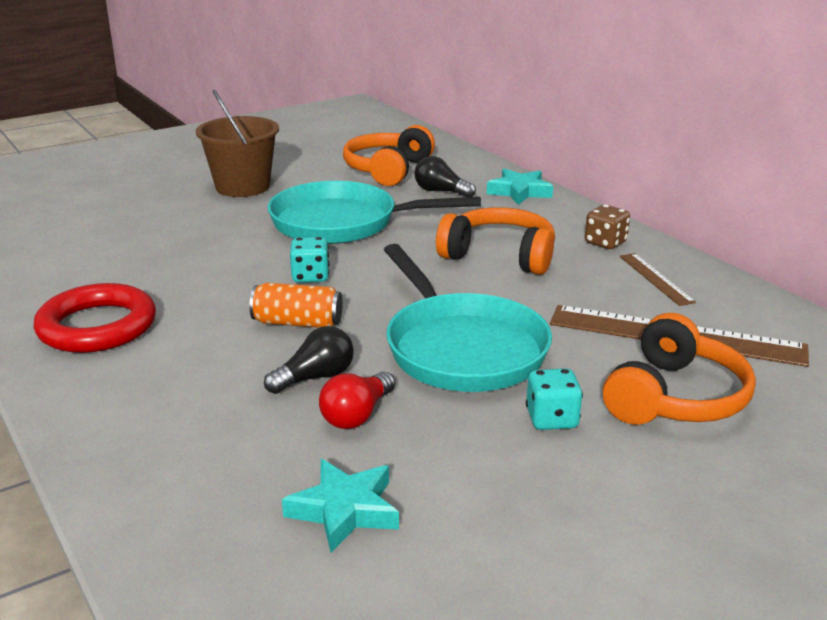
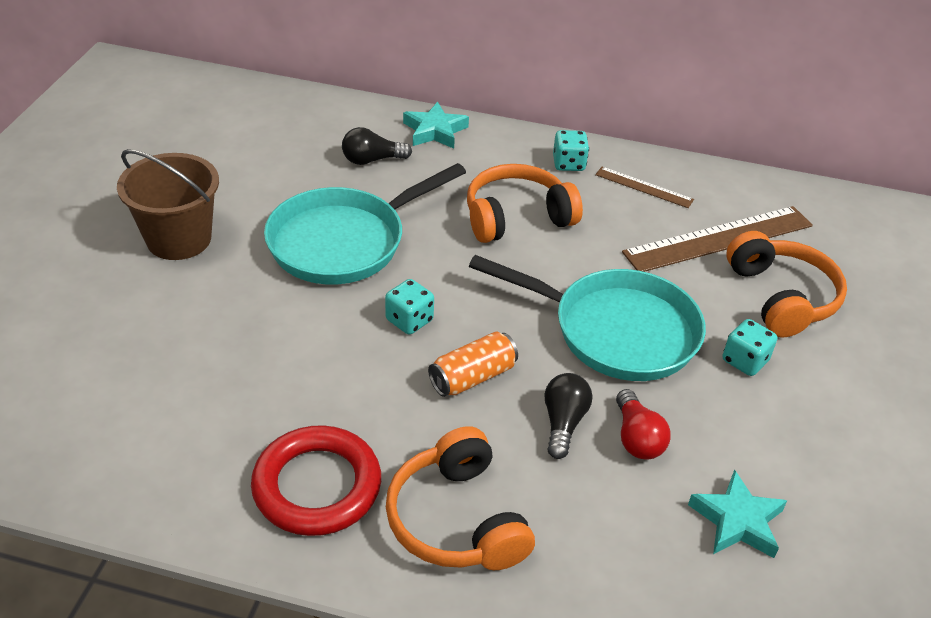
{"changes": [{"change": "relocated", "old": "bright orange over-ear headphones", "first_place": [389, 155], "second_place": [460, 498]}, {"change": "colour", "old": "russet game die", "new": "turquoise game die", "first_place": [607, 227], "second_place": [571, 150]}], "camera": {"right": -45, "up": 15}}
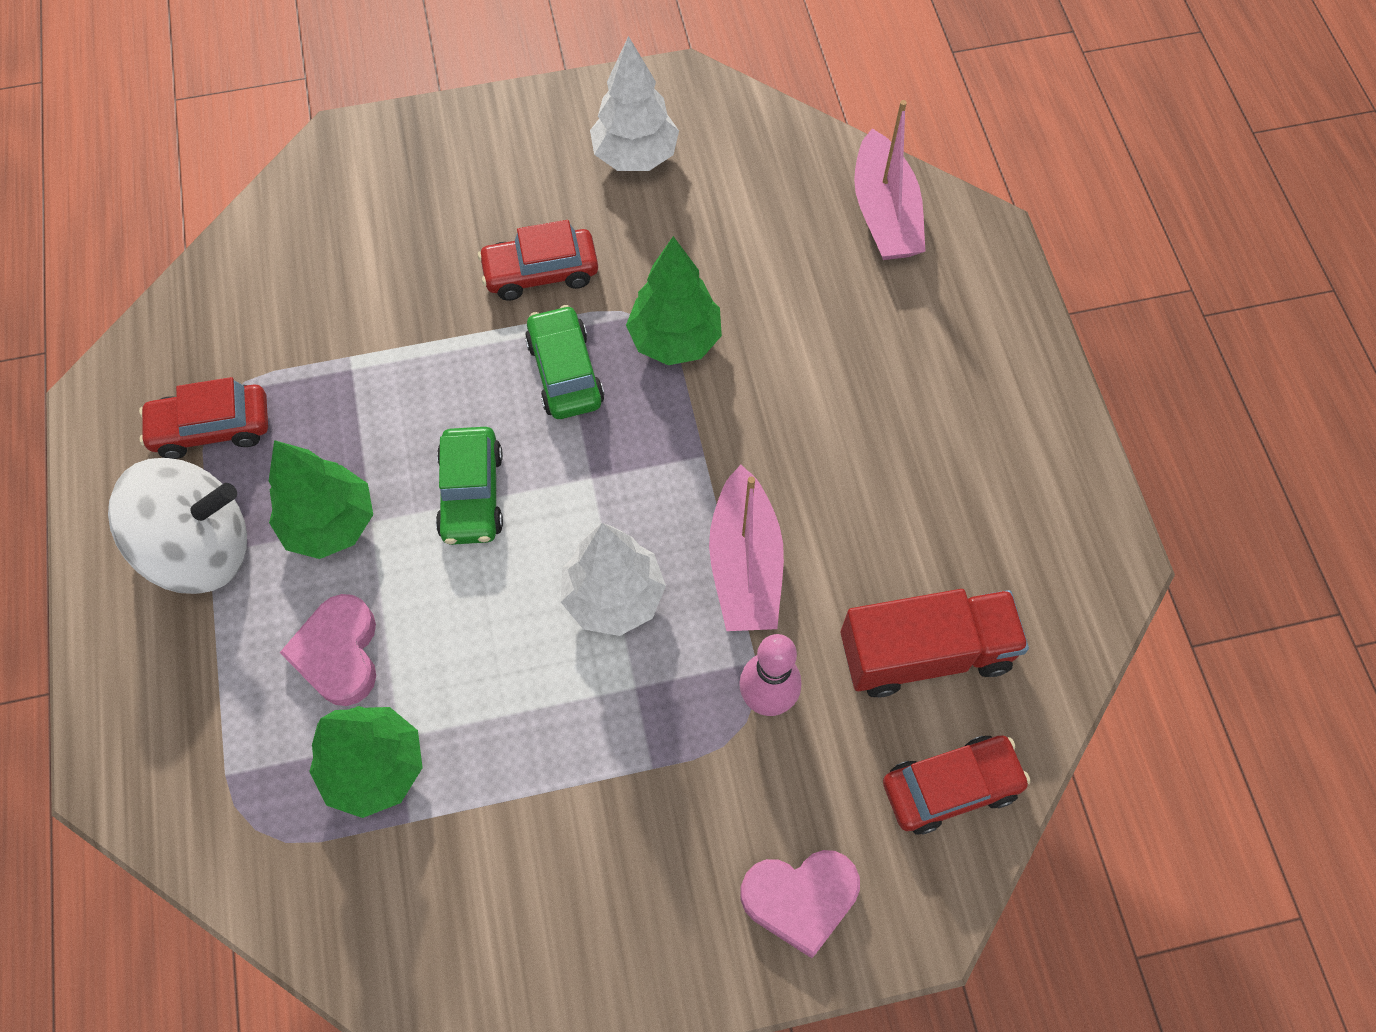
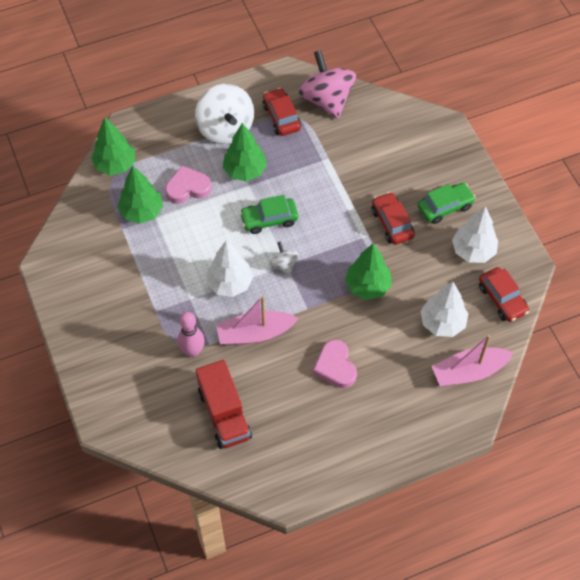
{"changes": [{"change": "appeared", "new": "green fir tree", "second_place": [113, 146]}, {"change": "appeared", "new": "pure white whirligig", "second_place": [284, 258]}, {"change": "appeared", "new": "rose-pink whirligig", "second_place": [327, 84]}, {"change": "relocated", "old": "rose-pink heart", "first_place": [800, 904], "second_place": [335, 363]}, {"change": "relocated", "old": "green automobile", "first_place": [564, 362], "second_place": [447, 203]}, {"change": "appeared", "new": "pure white fir tree", "second_place": [444, 309]}, {"change": "relocated", "old": "red automobile", "first_place": [957, 785], "second_place": [504, 294]}], "camera": {"right": 80, "up": -5}}
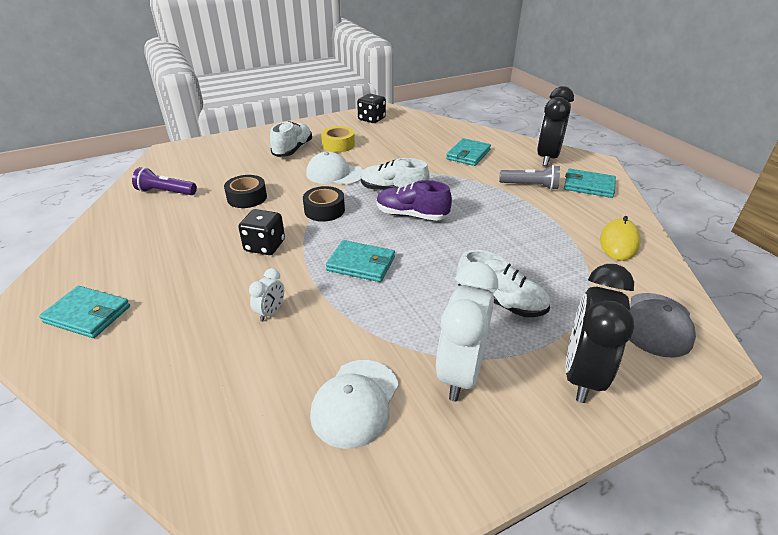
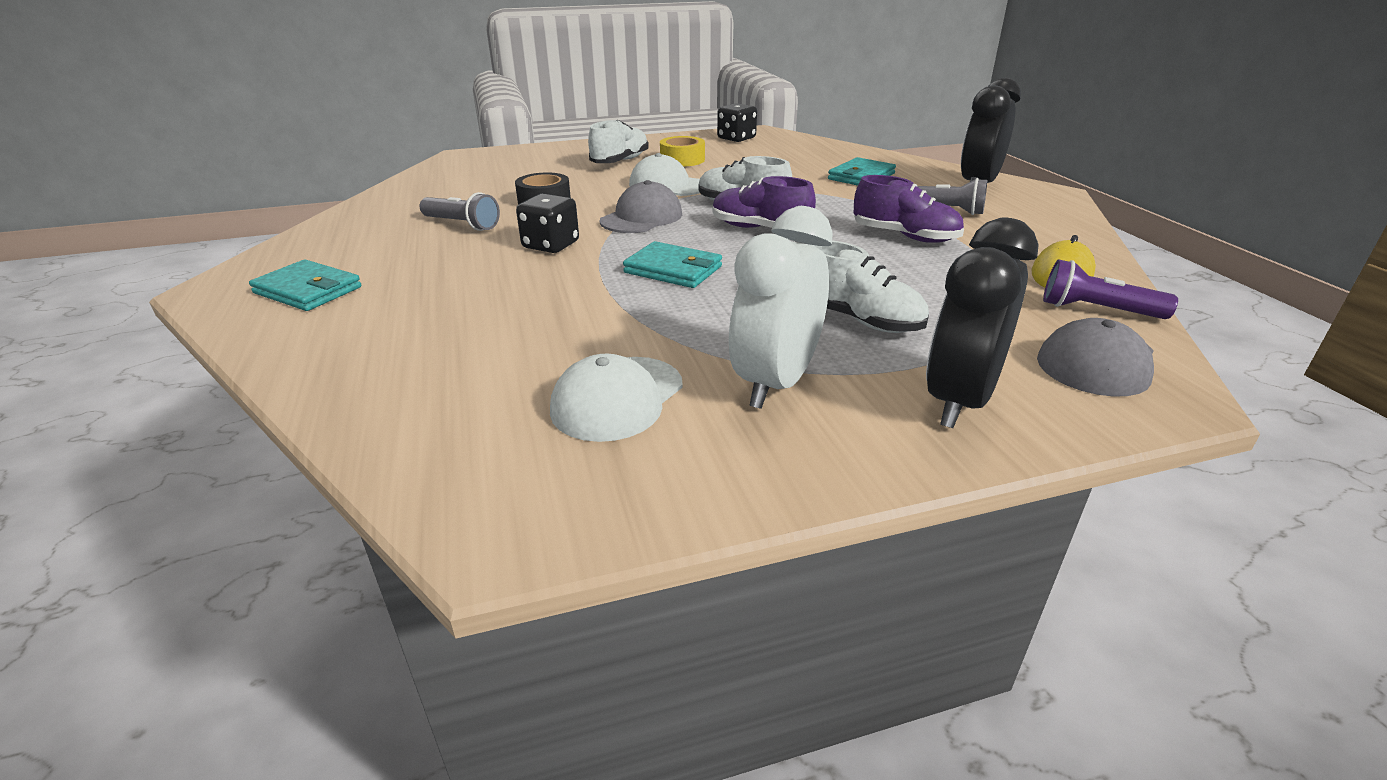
{"changes": [{"change": "appeared", "new": "grey pocket torch", "second_place": [460, 211]}, {"change": "exchanged", "old": "black roll of tape", "new": "grey peaked cap", "first_place": [324, 204], "second_place": [641, 206]}, {"change": "appeared", "new": "purple shoe", "second_place": [909, 209]}, {"change": "relocated", "old": "purple pocket torch", "first_place": [164, 181], "second_place": [1110, 289]}, {"change": "missing", "old": "pure white alarm clock", "first_place": [266, 294]}, {"change": "missing", "old": "turquoise billfold", "first_place": [590, 183]}], "camera": {"right": 10, "up": -5}}
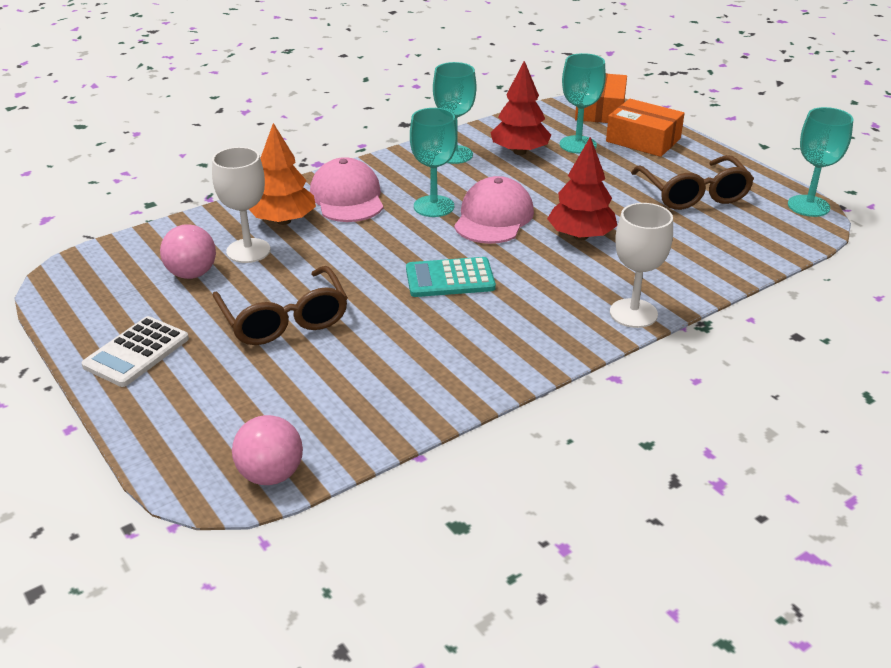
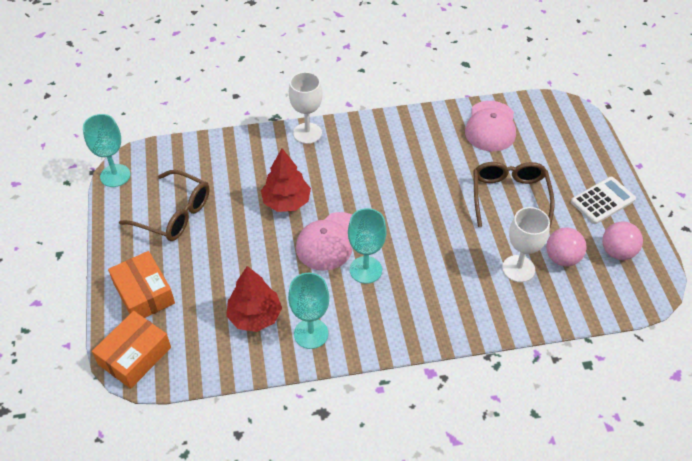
{"changes": [{"change": "spun", "old": "russet glasses", "first_place": [692, 182], "second_place": [164, 205], "degrees": 105}, {"change": "relocated", "old": "rose-pink peaked cap", "first_place": [346, 189], "second_place": [490, 126]}, {"change": "relocated", "old": "rose-pink ball", "first_place": [267, 450], "second_place": [622, 241]}, {"change": "missing", "old": "bright orange fir tree", "first_place": [282, 174]}, {"change": "missing", "old": "turquoise pocket calculator", "first_place": [451, 277]}, {"change": "missing", "old": "turquoise goblet", "first_place": [583, 103]}], "camera": {"right": -155, "up": 15}}
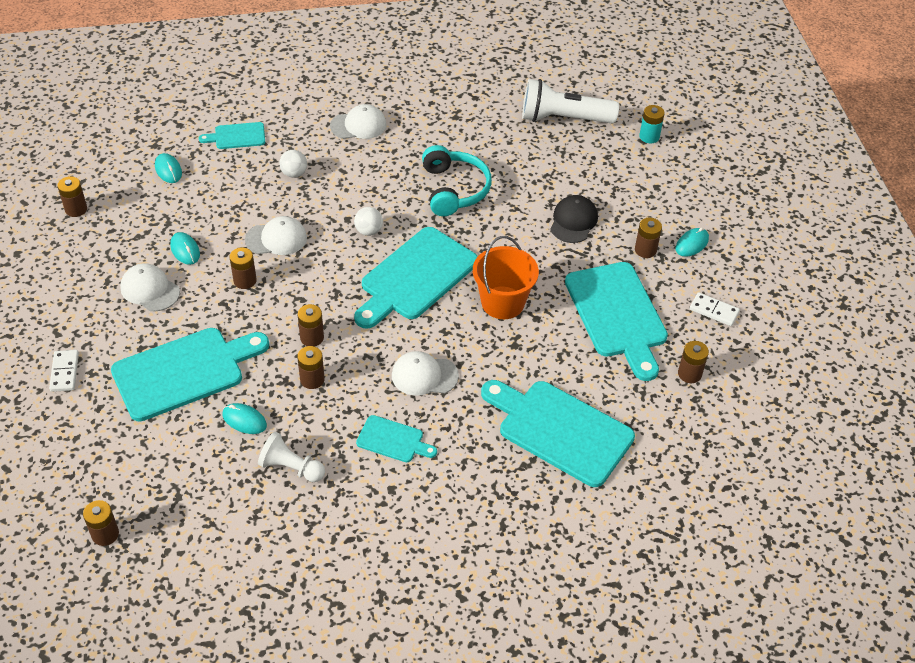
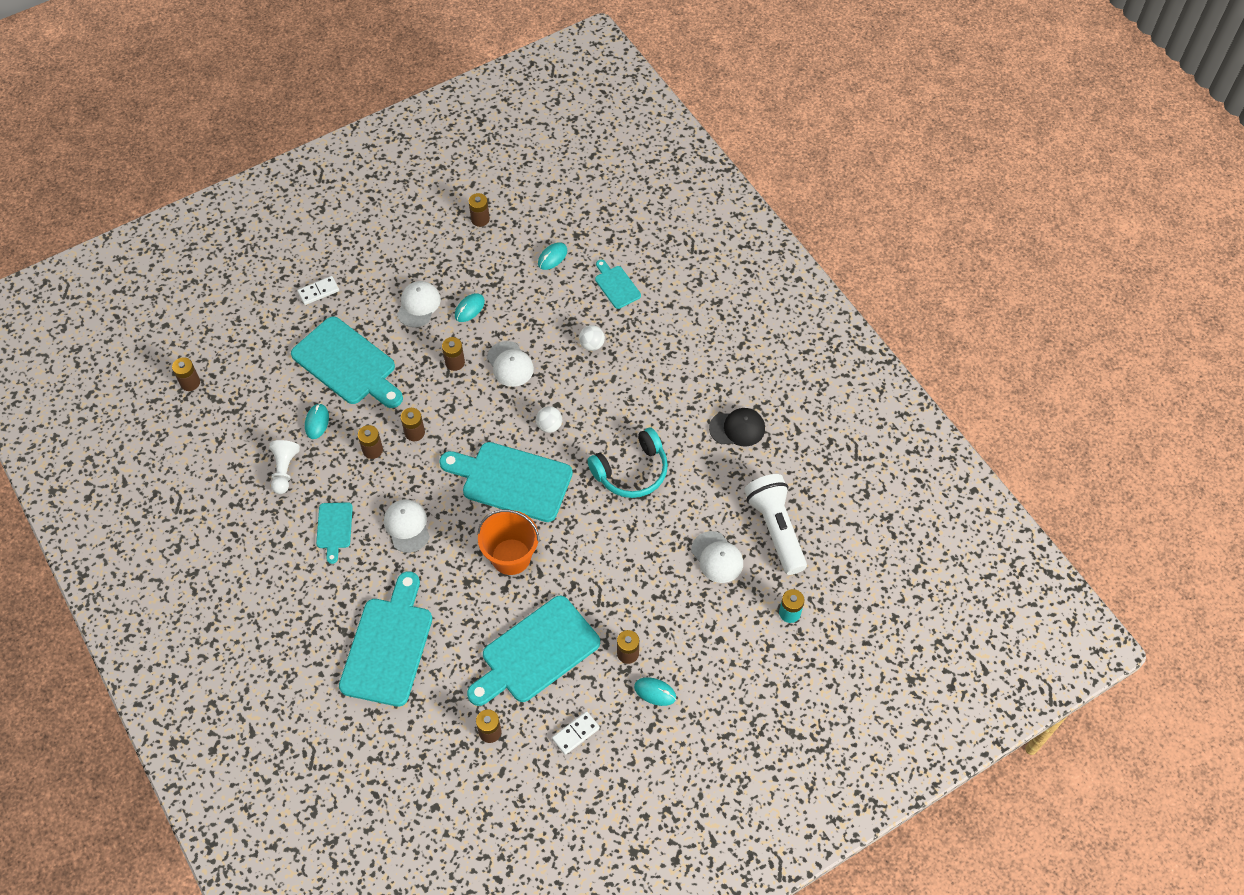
{"changes": [{"change": "spun", "old": "pure white domino piece", "first_place": [715, 309], "second_place": [576, 733], "degrees": 45}, {"change": "relocated", "old": "pure white peaked cap", "first_place": [358, 121], "second_place": [717, 557]}, {"change": "relocated", "old": "black peaked cap", "first_place": [574, 219], "second_place": [737, 427]}], "camera": {"right": 70, "up": 10}}
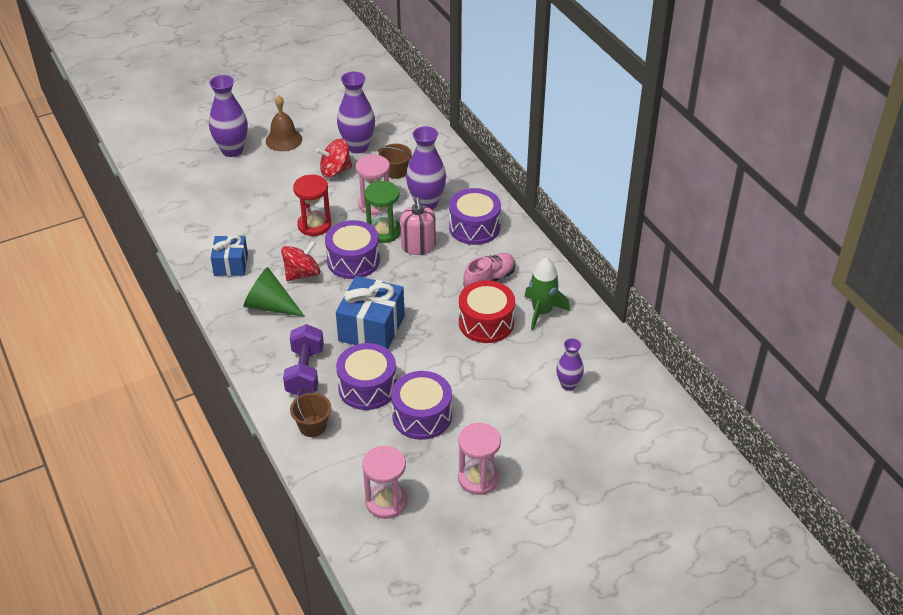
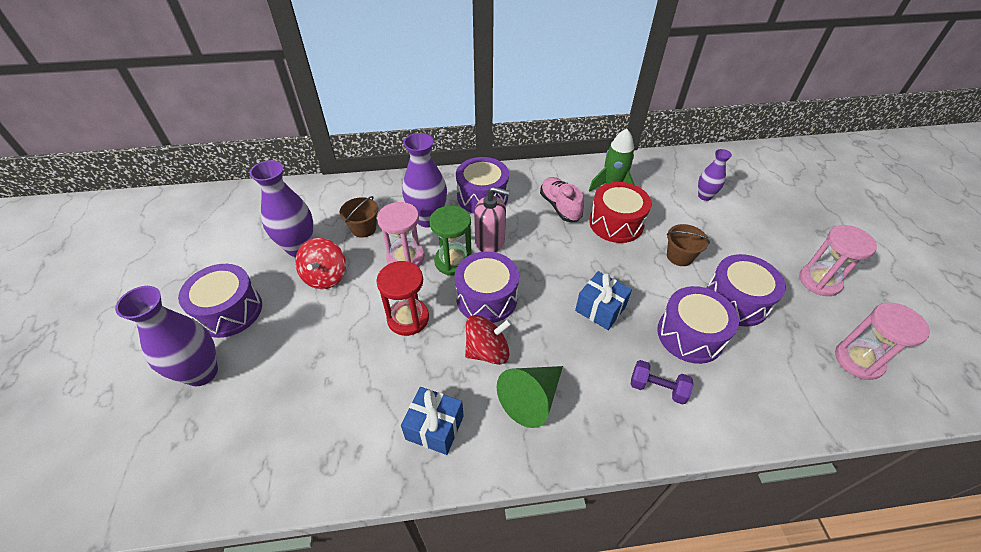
{"changes": [{"change": "exchanged", "old": "russet hand bell", "new": "purple toy drum", "first_place": [284, 123], "second_place": [220, 301]}, {"change": "spun", "old": "red whirligig", "first_place": [300, 261], "second_place": [488, 340], "degrees": 90}, {"change": "size", "old": "cobalt present", "first_place": [370, 312], "second_place": [603, 300], "factor": 0.63}, {"change": "size", "old": "purple dumbbell", "first_place": [303, 360], "second_place": [661, 382], "factor": 0.64}, {"change": "relocated", "old": "russet bucket", "first_place": [310, 413], "second_place": [688, 245]}], "camera": {"right": -70, "up": 5}}
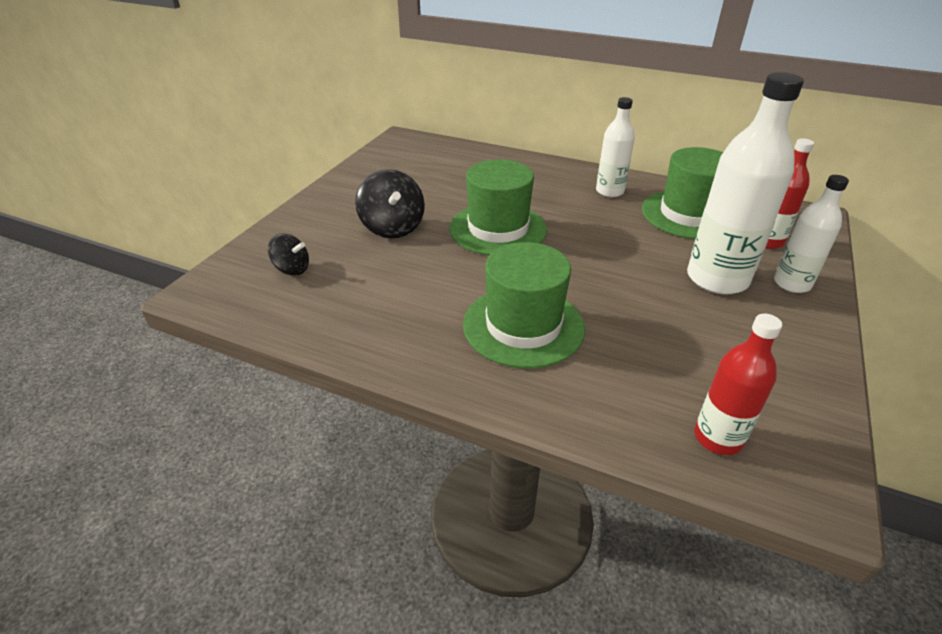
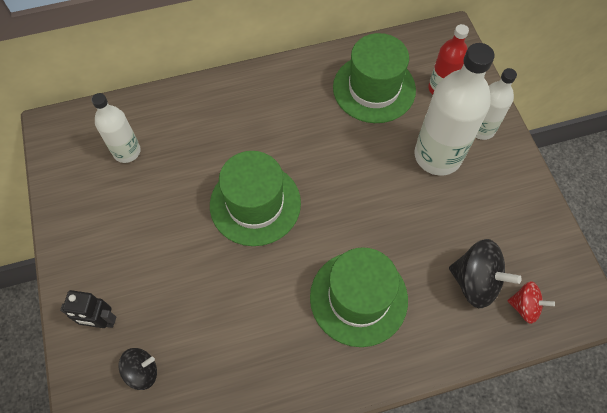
{"changes": [{"change": "appeared", "new": "black robot figure", "second_place": [88, 309]}, {"change": "relocated", "old": "pure white drink bottle", "first_place": [615, 147], "second_place": [116, 128]}, {"change": "relocated", "old": "black whirligig", "first_place": [390, 203], "second_place": [485, 273]}, {"change": "exchanged", "old": "red drink bottle", "new": "red whirligig", "first_place": [738, 384], "second_place": [531, 302]}], "camera": {"right": -40, "up": 25}}
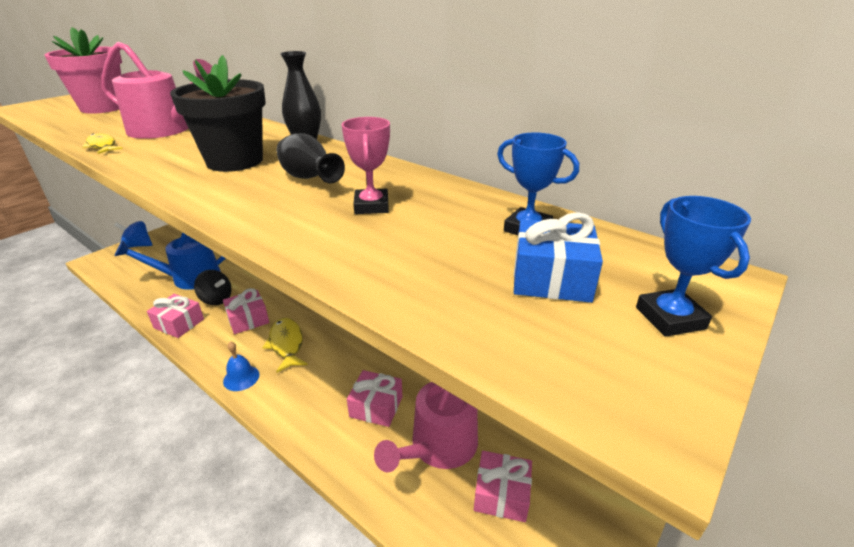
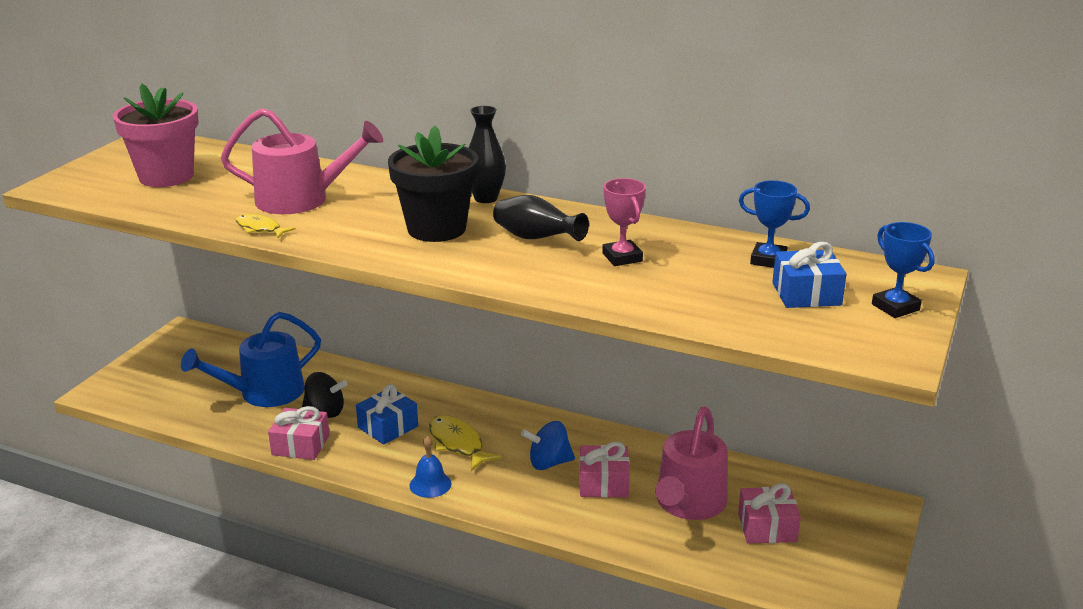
{"changes": [{"change": "colour", "old": "rose-pink present", "new": "cobalt present", "first_place": [246, 311], "second_place": [387, 414]}, {"change": "relocated", "old": "cobalt whirligig", "first_place": [133, 234], "second_place": [548, 445]}], "camera": {"right": -15, "up": -5}}
